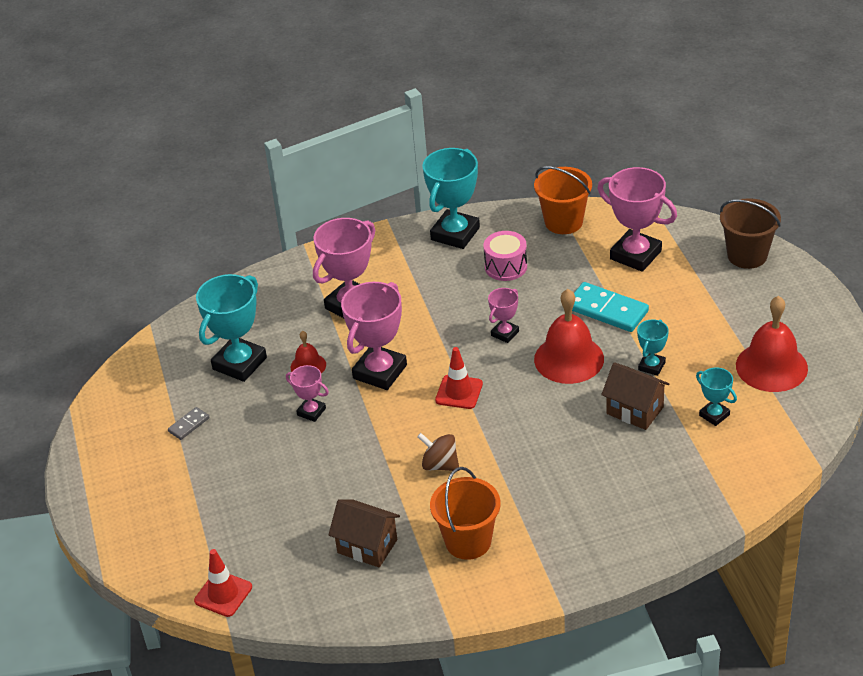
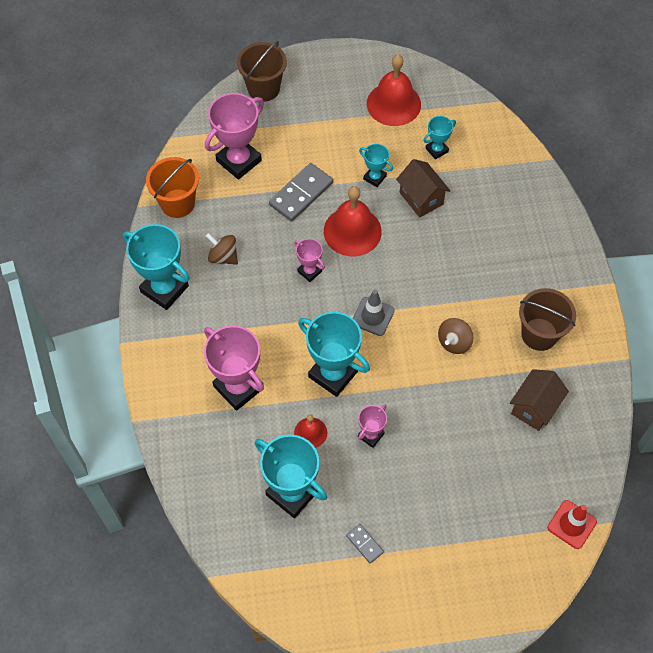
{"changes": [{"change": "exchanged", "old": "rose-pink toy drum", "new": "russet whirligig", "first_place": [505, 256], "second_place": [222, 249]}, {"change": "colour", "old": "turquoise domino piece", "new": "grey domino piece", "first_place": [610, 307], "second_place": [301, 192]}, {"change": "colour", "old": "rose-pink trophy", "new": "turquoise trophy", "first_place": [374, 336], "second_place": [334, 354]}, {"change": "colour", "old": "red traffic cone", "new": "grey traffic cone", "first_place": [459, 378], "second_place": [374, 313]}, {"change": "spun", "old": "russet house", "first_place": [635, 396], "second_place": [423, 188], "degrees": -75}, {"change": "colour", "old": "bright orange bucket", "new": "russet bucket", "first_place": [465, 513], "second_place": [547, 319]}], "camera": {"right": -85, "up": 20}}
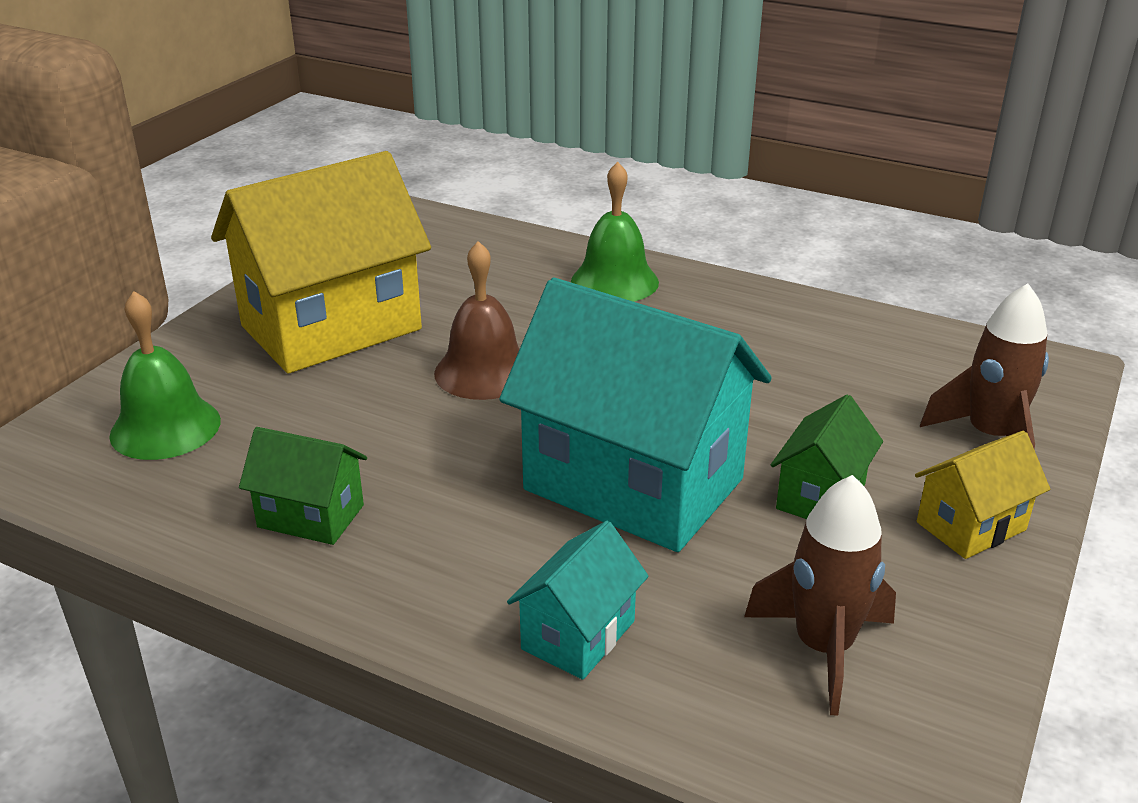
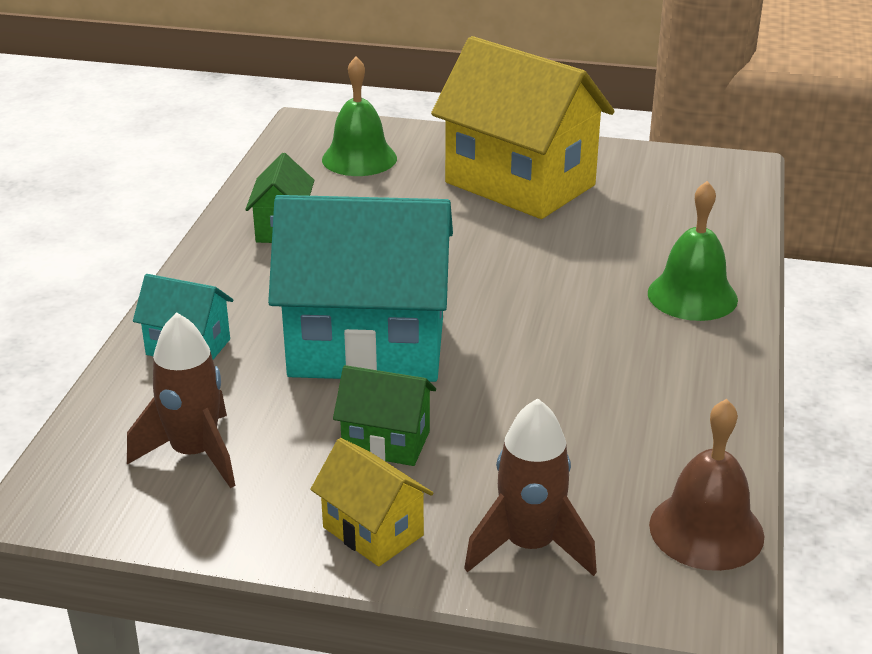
{"changes": [{"change": "spun", "old": "turquoise house", "first_place": [635, 415], "second_place": [360, 288], "degrees": 75}, {"change": "relocated", "old": "russet hand bell", "first_place": [476, 320], "second_place": [706, 485]}], "camera": {"right": 75, "up": 0}}
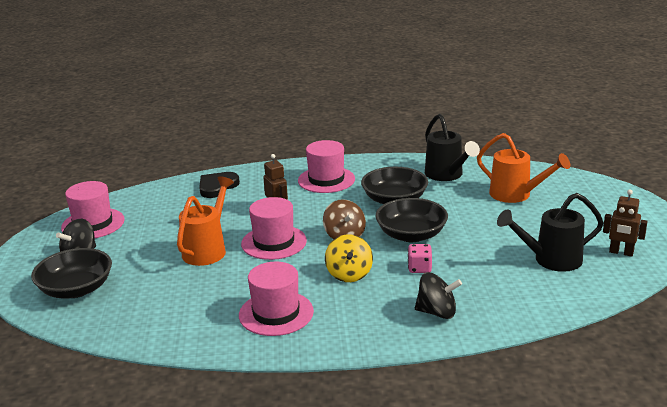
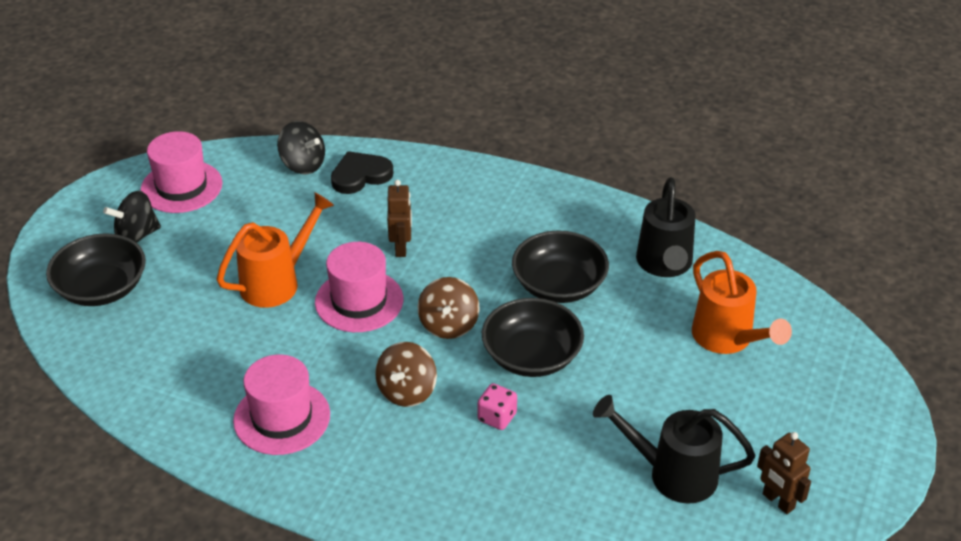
{"changes": [{"change": "relocated", "old": "black whirligig", "first_place": [438, 295], "second_place": [301, 147]}, {"change": "colour", "old": "bright yellow whirligig", "new": "russet whirligig", "first_place": [349, 258], "second_place": [406, 374]}, {"change": "missing", "old": "rose-pink tall hat", "first_place": [326, 166]}], "camera": {"right": 25, "up": 15}}
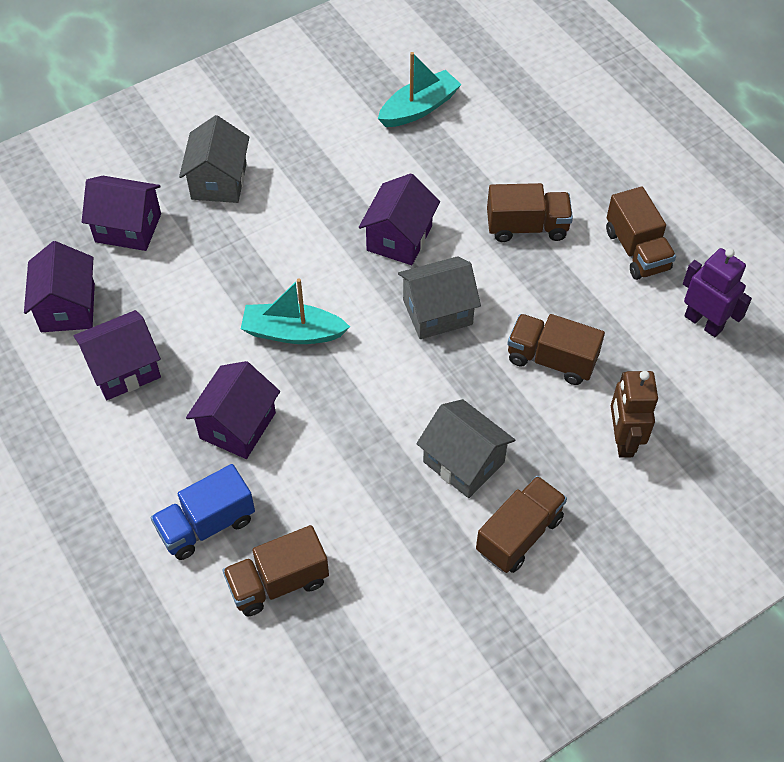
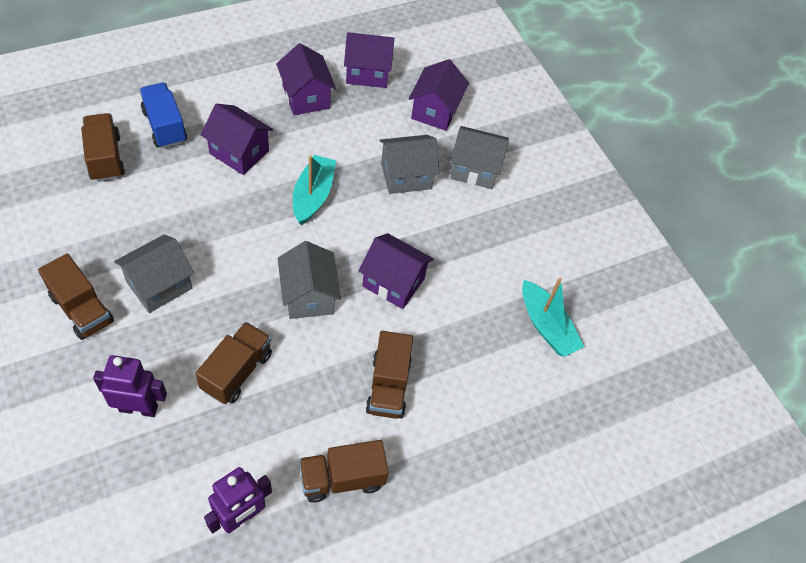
{"changes": [{"change": "colour", "old": "russet robot figure", "new": "purple robot figure", "first_place": [634, 414], "second_place": [130, 386]}, {"change": "appeared", "new": "grey house", "second_place": [409, 164]}], "camera": {"right": 90, "up": 0}}
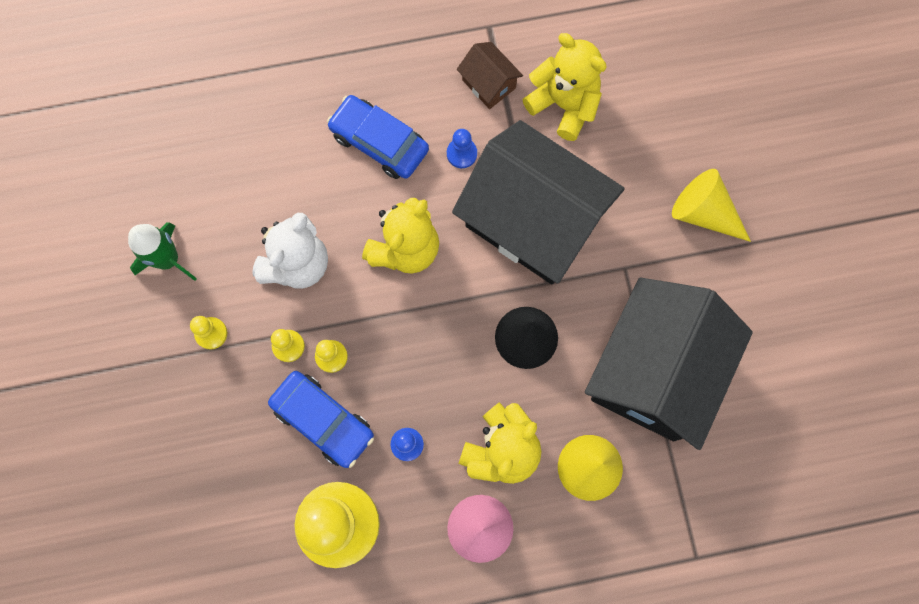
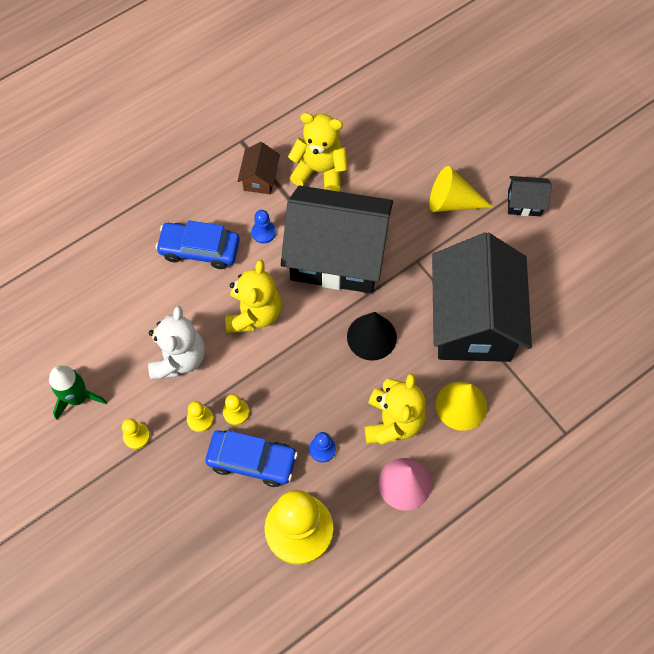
{"changes": [{"change": "spun", "old": "russet house", "first_place": [490, 75], "second_place": [259, 168], "degrees": 75}, {"change": "appeared", "new": "black house", "second_place": [530, 196]}], "camera": {"right": -25, "up": -10}}
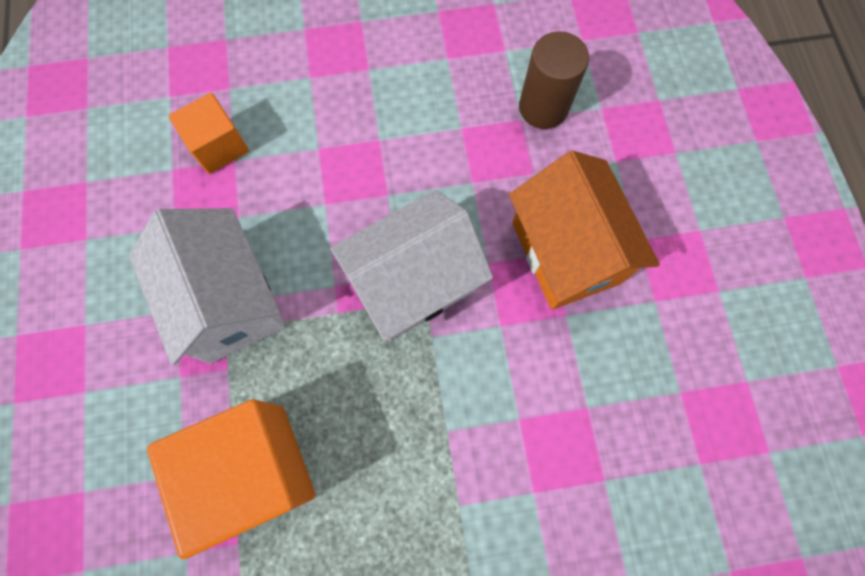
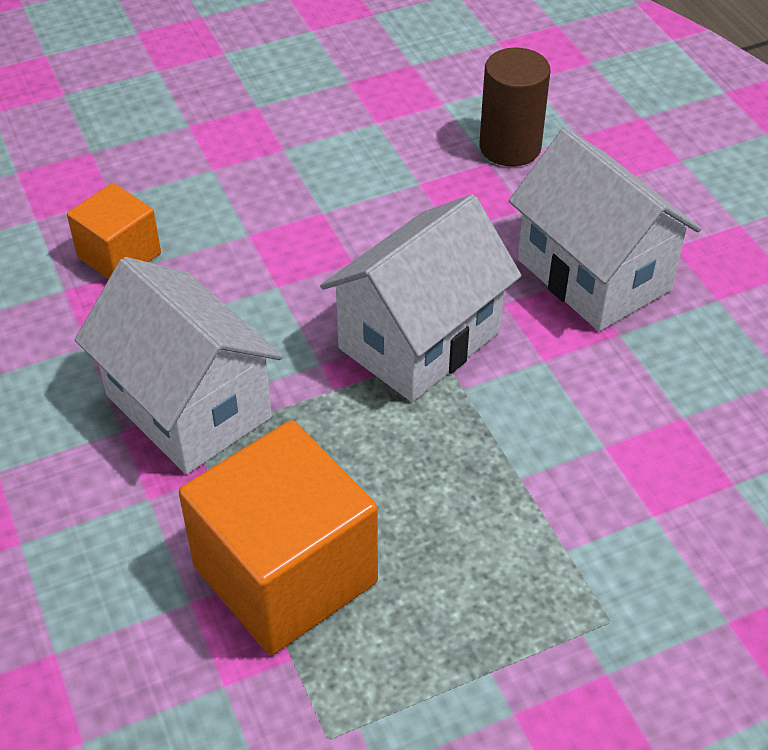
{"changes": [{"change": "colour", "old": "bright orange house", "new": "pure white house", "first_place": [584, 230], "second_place": [605, 229]}], "camera": {"right": -15, "up": -25}}
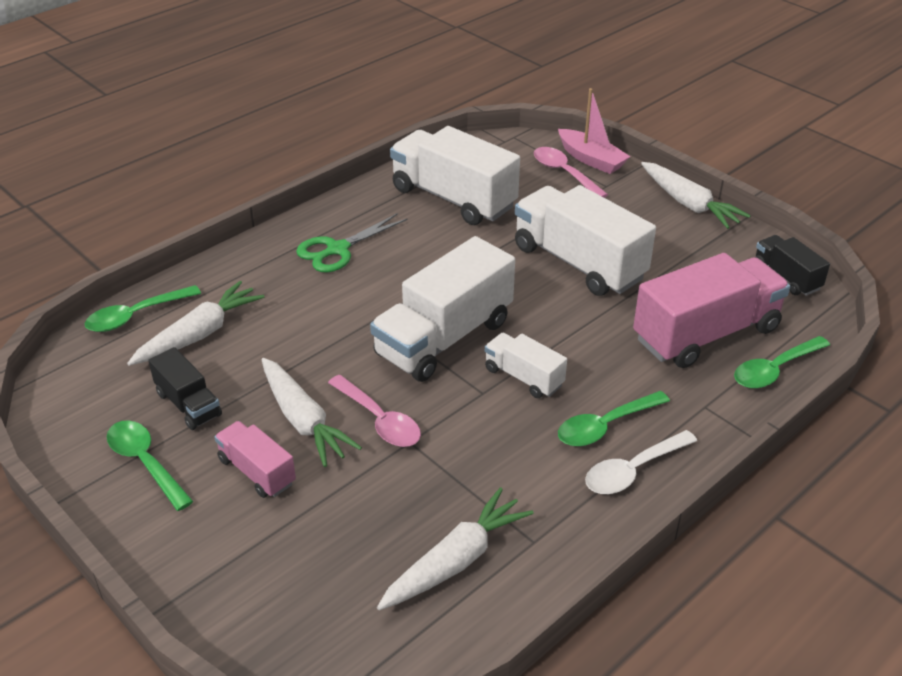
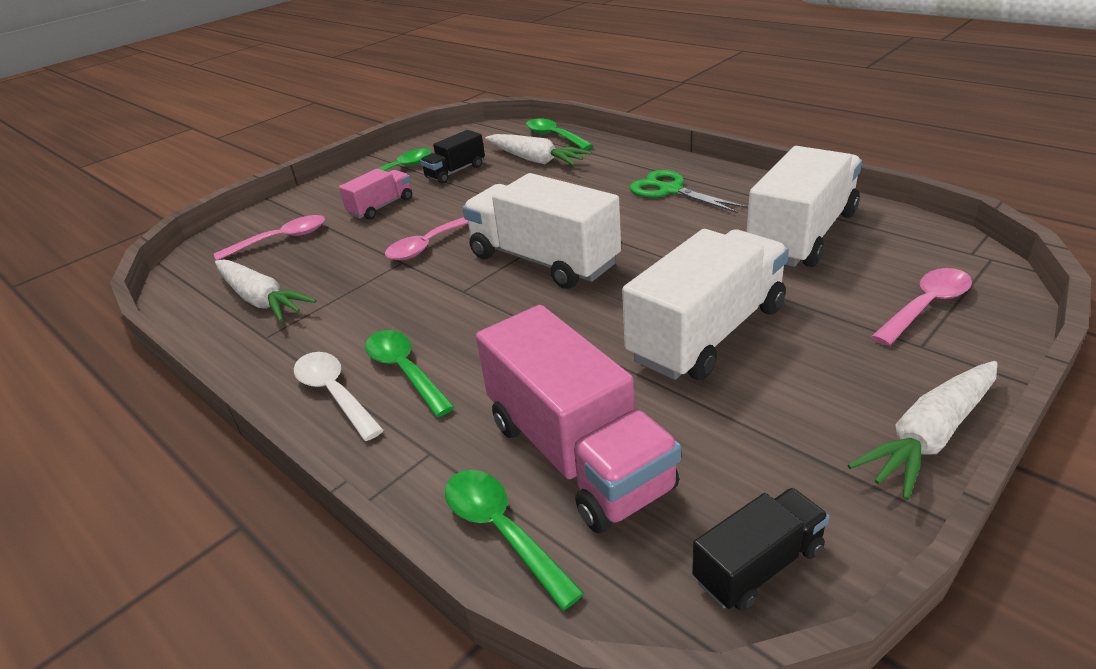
{"changes": [{"change": "appeared", "new": "rose-pink tablespoon", "second_place": [269, 237]}, {"change": "missing", "old": "pure white toy carrot", "first_place": [312, 412]}, {"change": "missing", "old": "pure white toy truck", "first_place": [526, 365]}, {"change": "missing", "old": "rose-pink toy boat", "first_place": [594, 131]}], "camera": {"right": 90, "up": -5}}
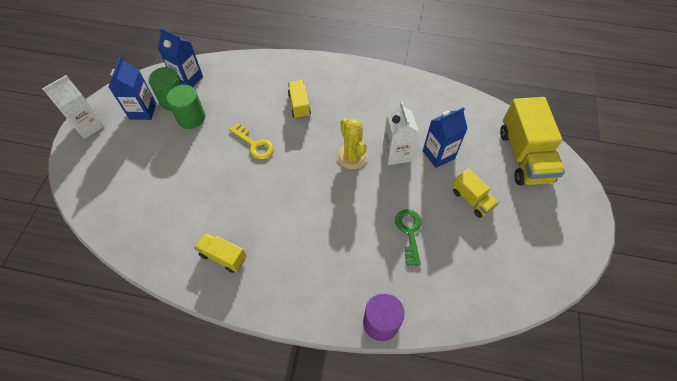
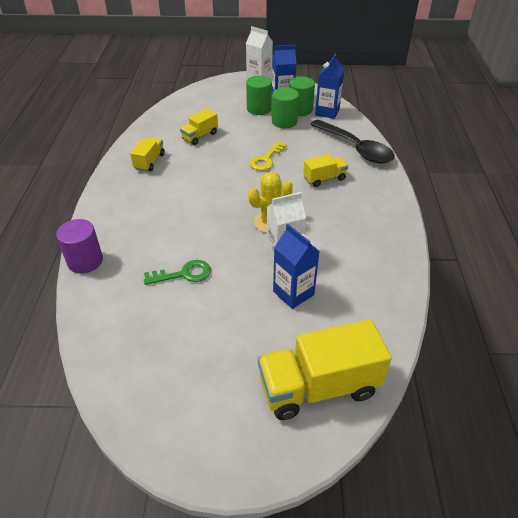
{"changes": [{"change": "relocated", "old": "bright yellow toy truck", "first_place": [475, 193], "second_place": [199, 127]}, {"change": "appeared", "new": "green cylinder shape", "second_place": [259, 95]}, {"change": "appeared", "new": "black tablespoon", "second_place": [352, 141]}], "camera": {"right": 80, "up": -15}}
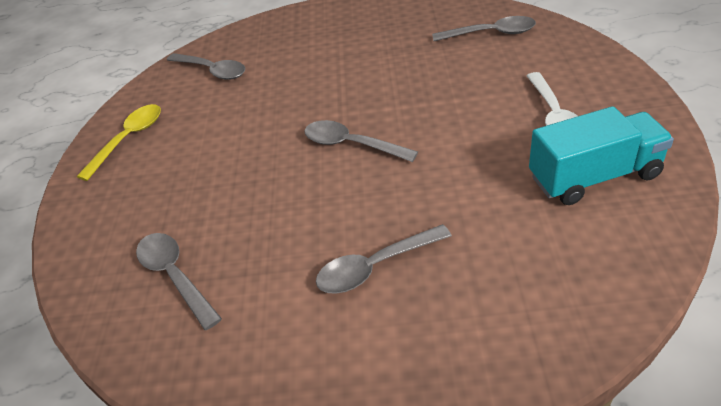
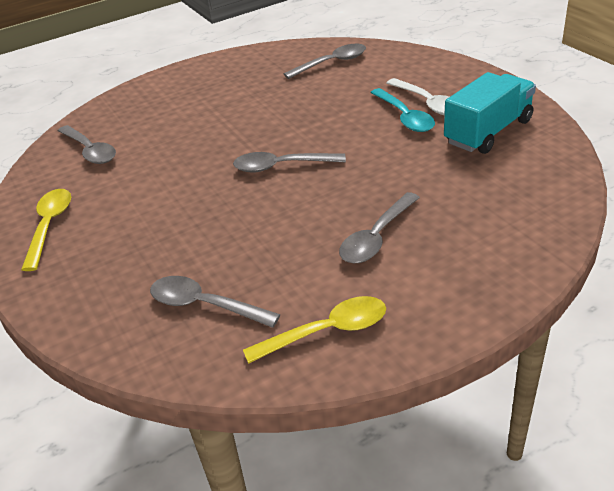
{"changes": [{"change": "spun", "old": "grey tablespoon", "first_place": [206, 66], "second_place": [87, 144], "degrees": 45}, {"change": "appeared", "new": "bright yellow tablespoon", "second_place": [314, 330]}, {"change": "appeared", "new": "turquoise tablespoon", "second_place": [403, 110]}], "camera": {"right": -30, "up": -5}}
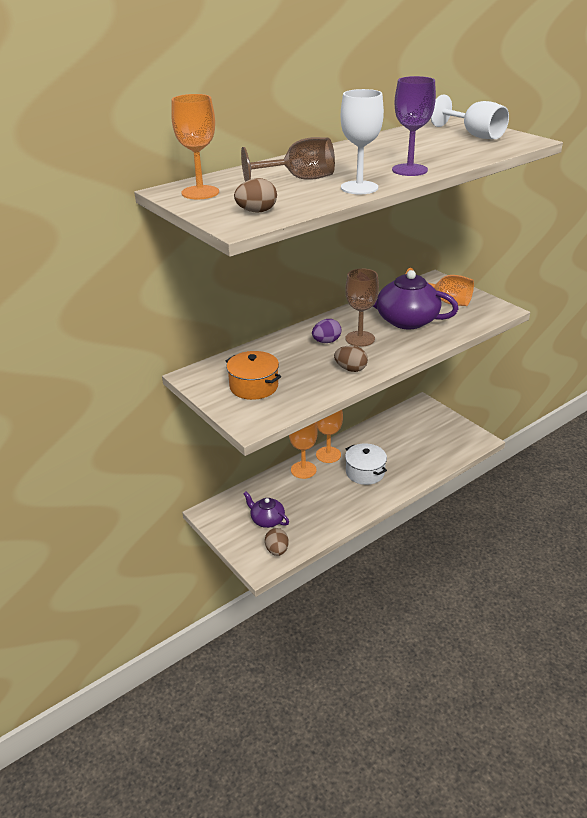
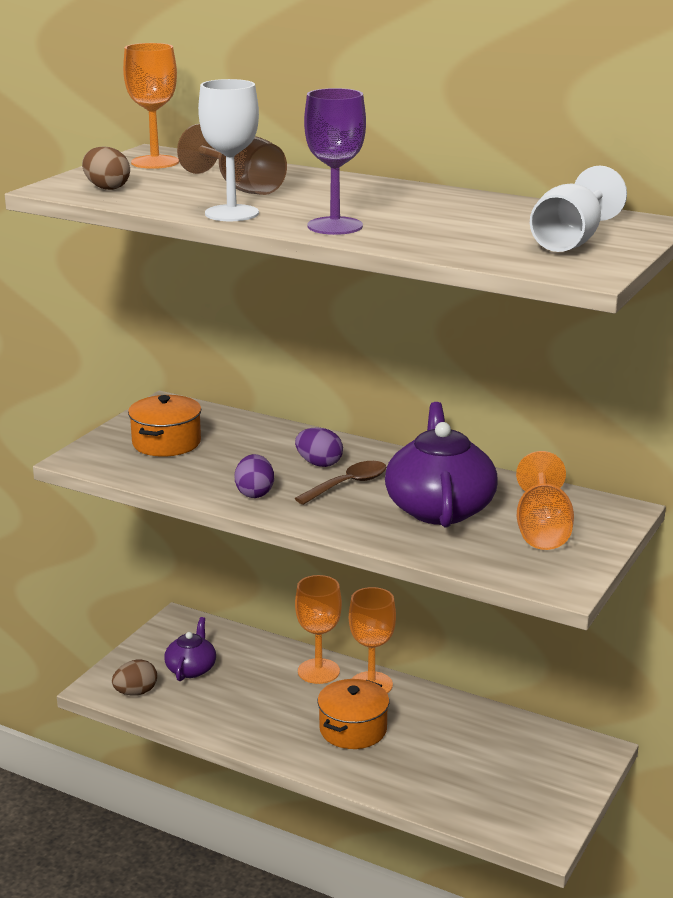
{"changes": [{"change": "colour", "old": "russet egg shape", "new": "purple egg shape", "first_place": [351, 359], "second_place": [254, 476]}, {"change": "exchanged", "old": "russet goblet", "new": "russet tablespoon", "first_place": [362, 307], "second_place": [340, 483]}, {"change": "colour", "old": "pure white cooking pot", "new": "bright orange cooking pot", "first_place": [366, 464], "second_place": [353, 714]}], "camera": {"right": 65, "up": -10}}
